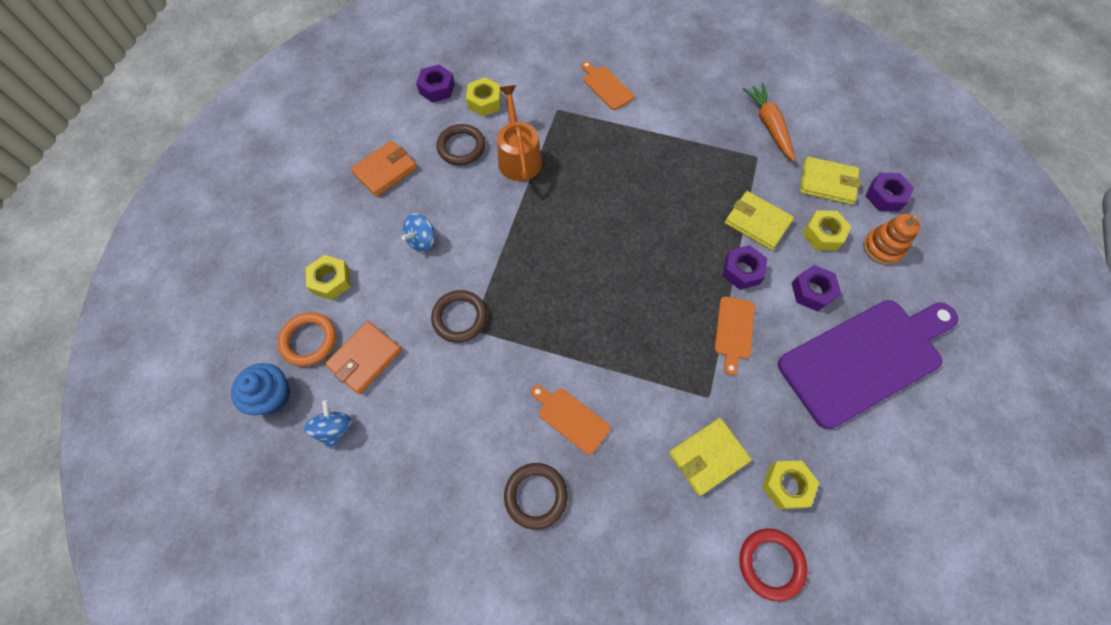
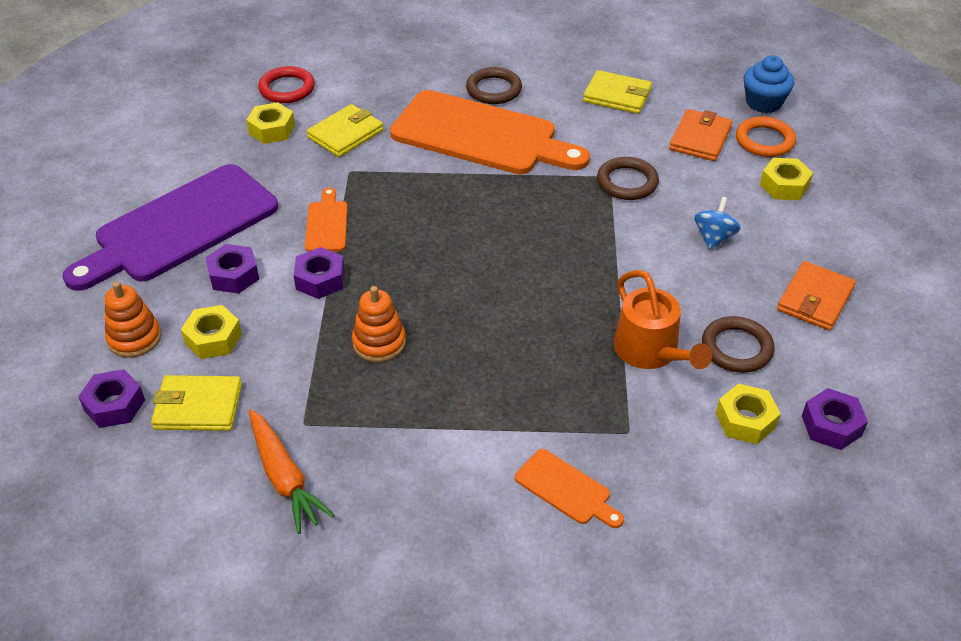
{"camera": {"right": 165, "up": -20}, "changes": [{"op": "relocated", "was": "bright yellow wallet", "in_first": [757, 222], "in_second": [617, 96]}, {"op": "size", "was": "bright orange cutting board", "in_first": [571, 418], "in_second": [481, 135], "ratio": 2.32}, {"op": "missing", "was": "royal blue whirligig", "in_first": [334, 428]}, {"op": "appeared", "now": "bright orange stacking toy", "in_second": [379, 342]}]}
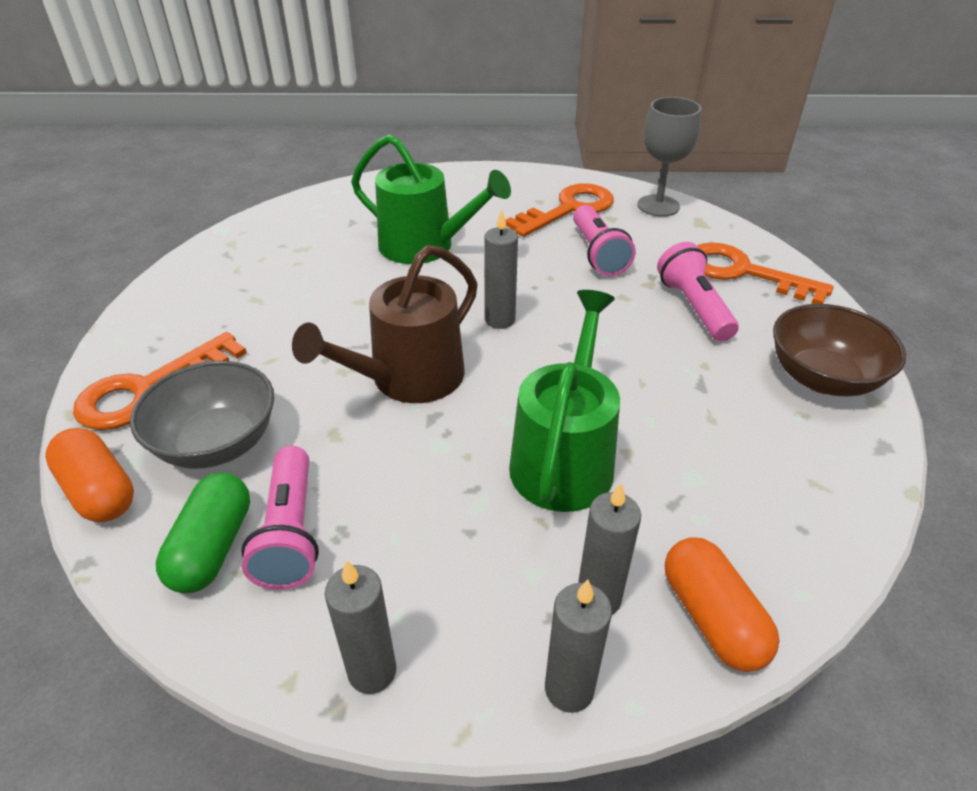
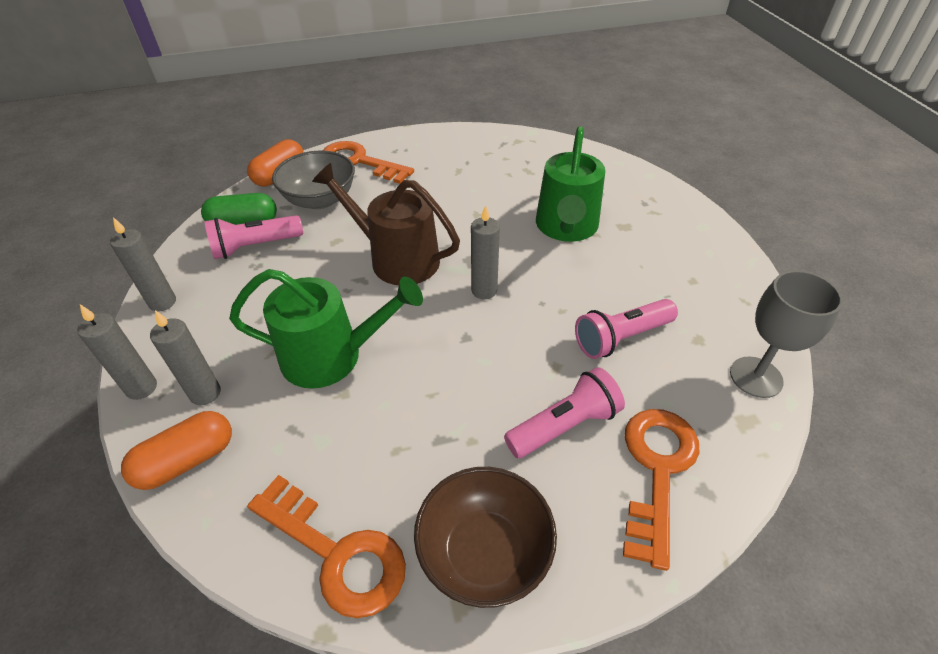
{"camera": {"right": 75, "up": 5}, "changes": [{"op": "relocated", "was": "bright orange door key", "in_first": [568, 209], "in_second": [337, 553]}]}
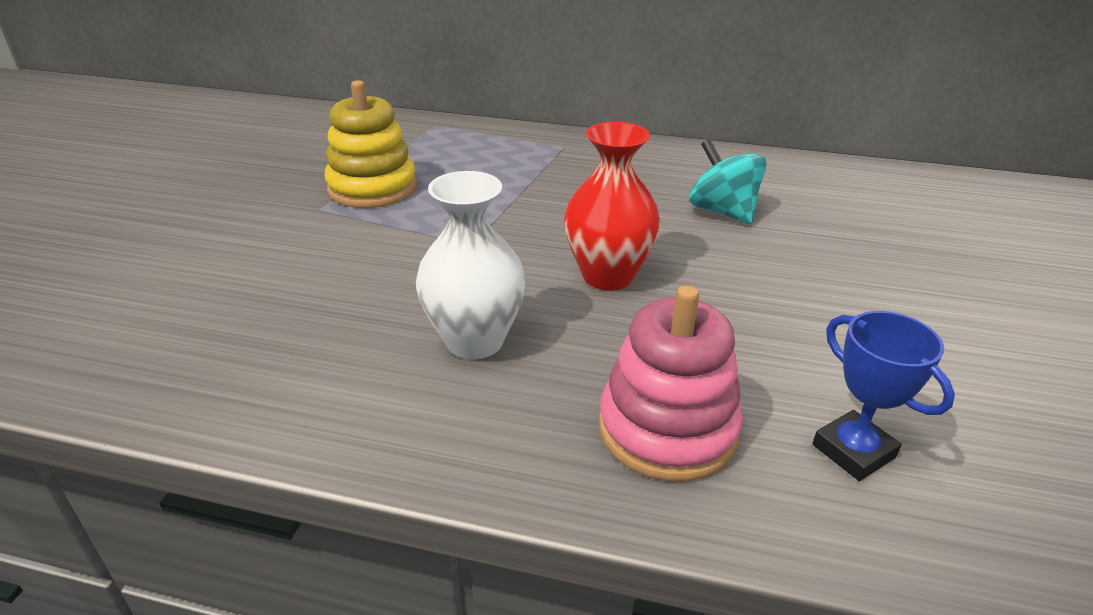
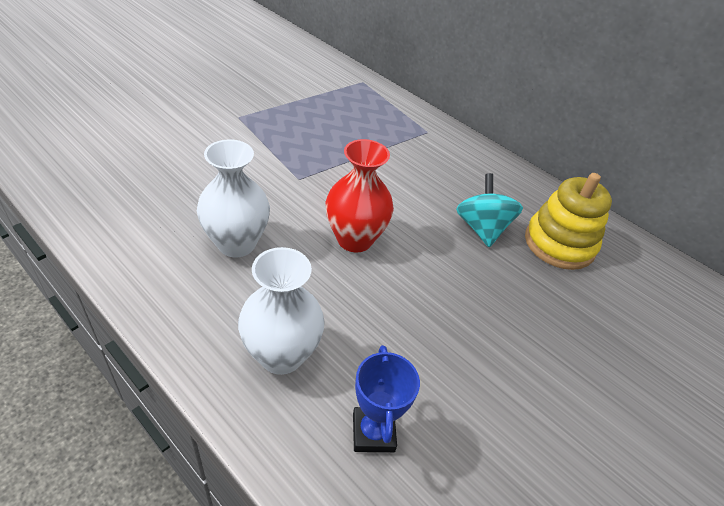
{"camera": {"right": 25, "up": 10}, "changes": [{"op": "relocated", "was": "bright yellow stacking toy", "in_first": [372, 188], "in_second": [559, 244]}, {"op": "exchanged", "was": "rosy stacking toy", "now": "snow-white flower vase", "in_first": [667, 429], "in_second": [281, 355]}]}
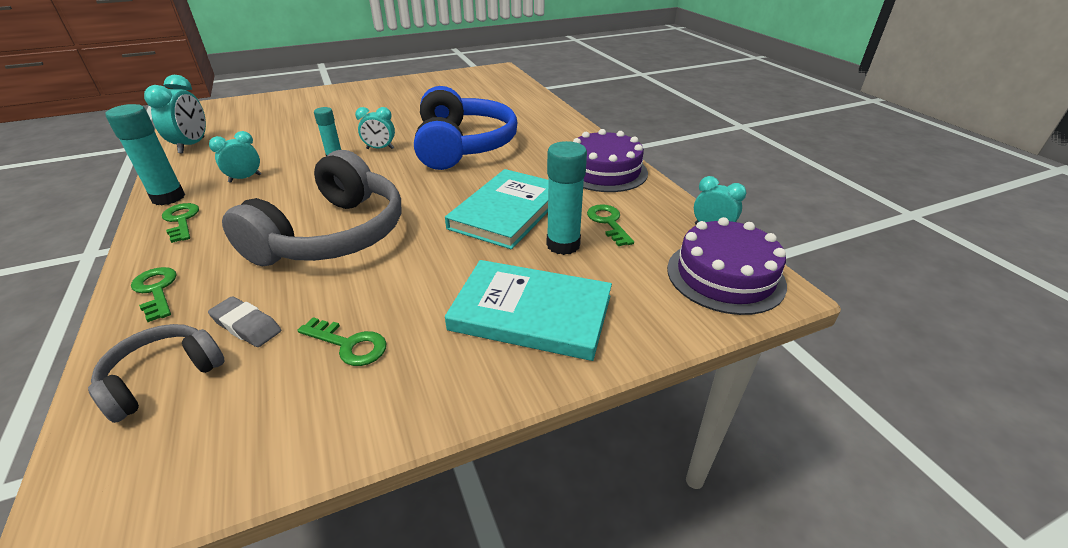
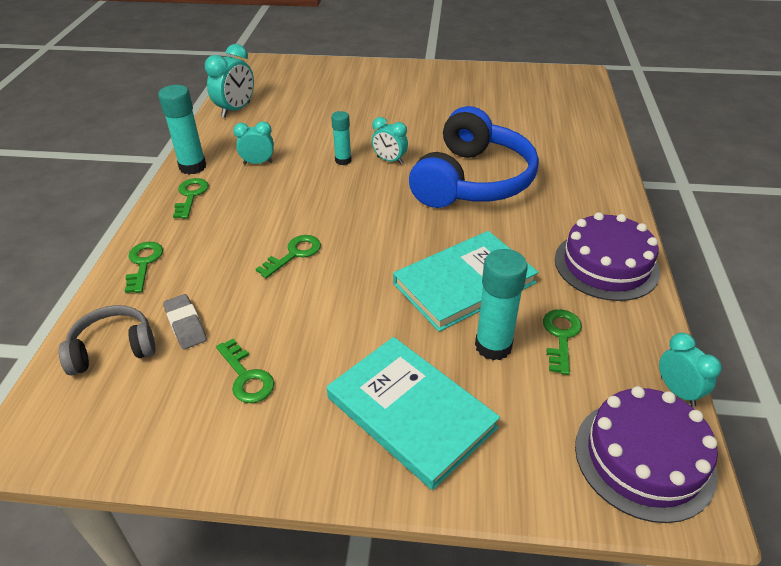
{"camera": {"right": 30, "up": 5}, "changes": [{"op": "exchanged", "was": "grey headset", "now": "leaf-green door key", "in_first": [333, 235], "in_second": [294, 254]}]}
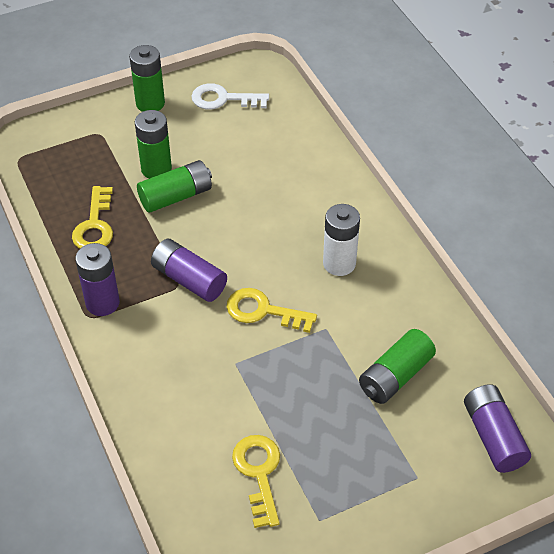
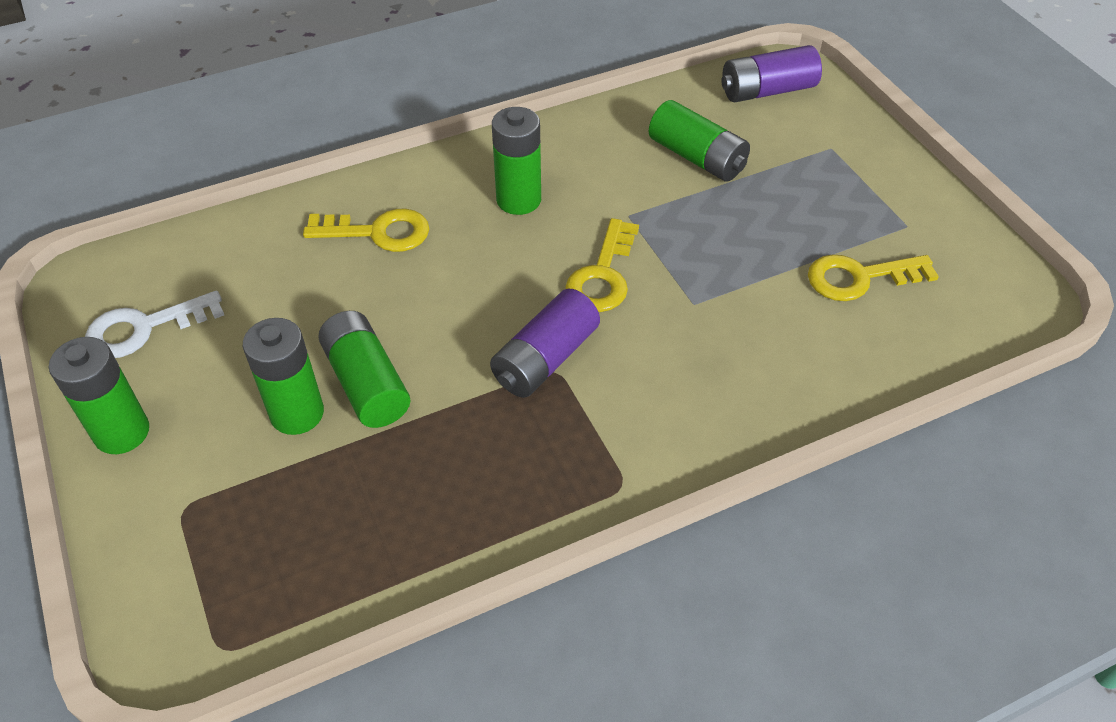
{"camera": {"right": -90, "up": 0}, "changes": [{"op": "spun", "was": "snow-white door key", "in_first": [223, 99], "in_second": [144, 328], "clockwise": 60}, {"op": "relocated", "was": "bright yellow door key", "in_first": [95, 225], "in_second": [378, 232]}, {"op": "colour", "was": "snow-white battery", "now": "leaf-green battery", "in_first": [339, 263], "in_second": [518, 200]}, {"op": "missing", "was": "violet battery", "in_first": [102, 303]}]}
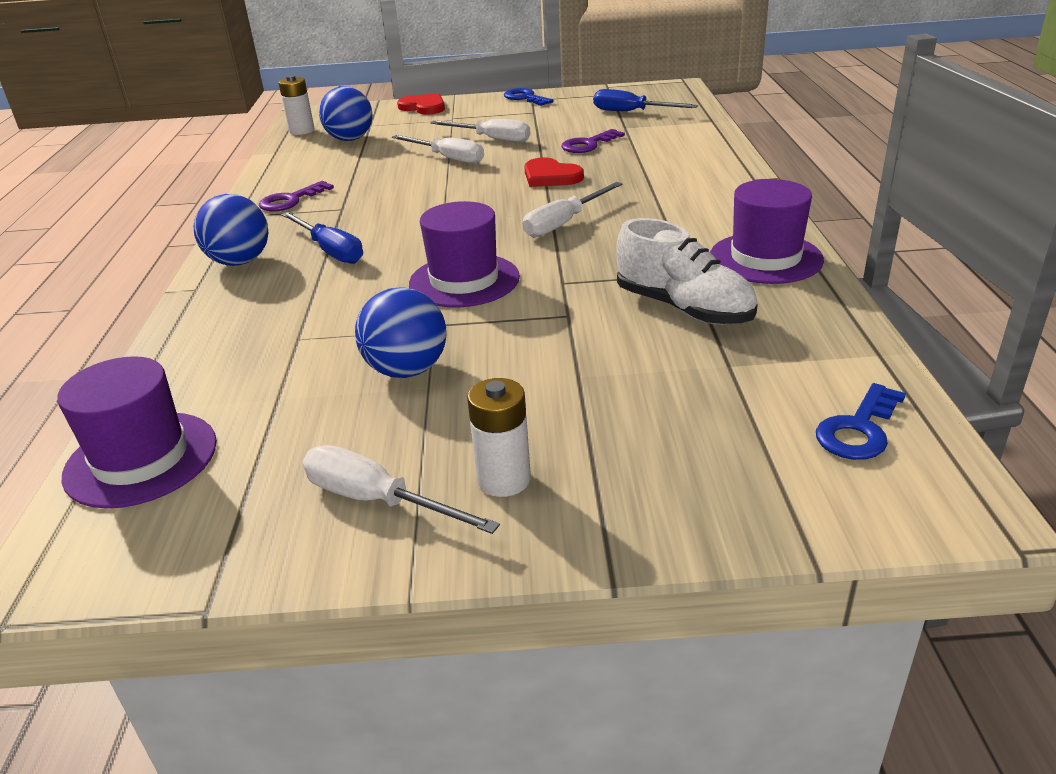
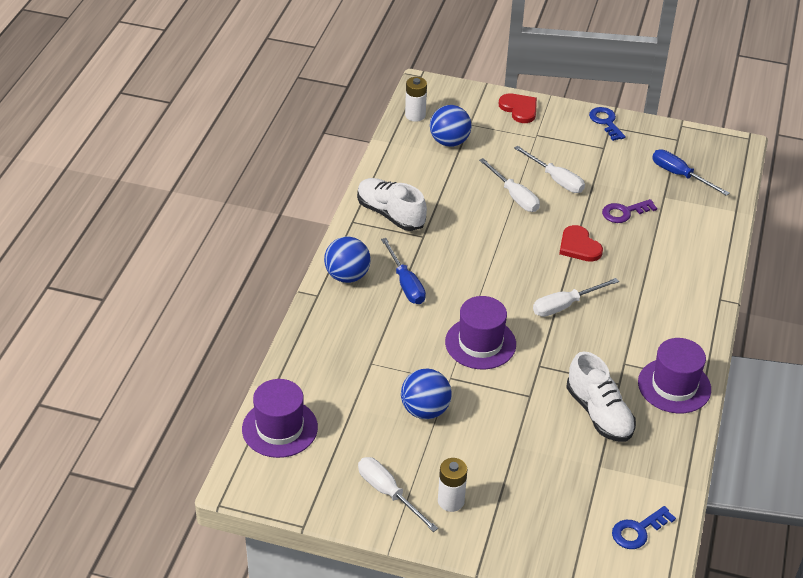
{"camera": {"right": 15, "up": 10}, "changes": [{"op": "exchanged", "was": "violet door key", "now": "snow-white shoe", "in_first": [291, 200], "in_second": [390, 214]}]}
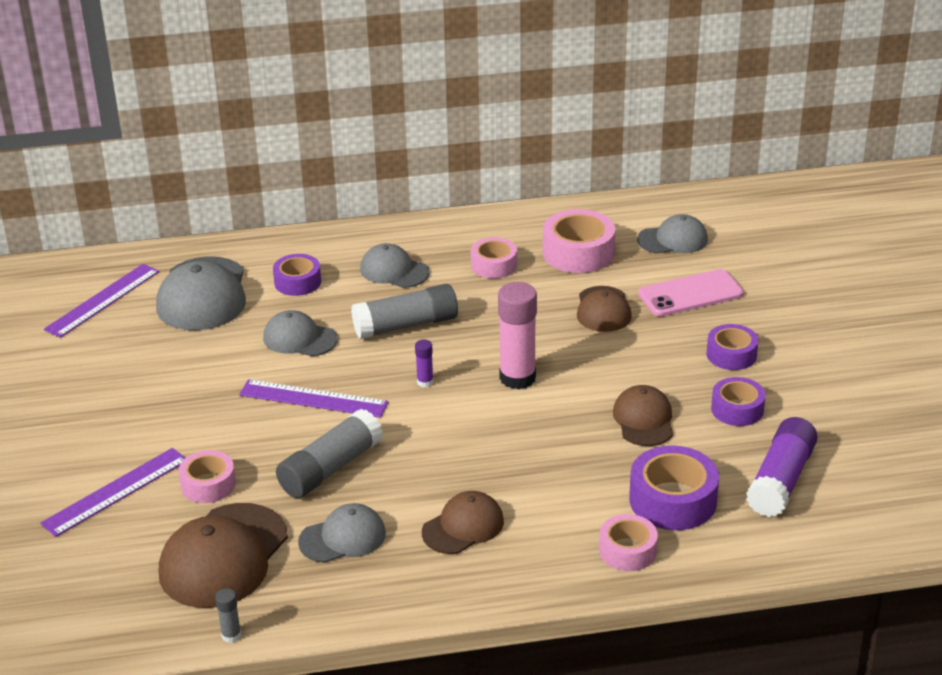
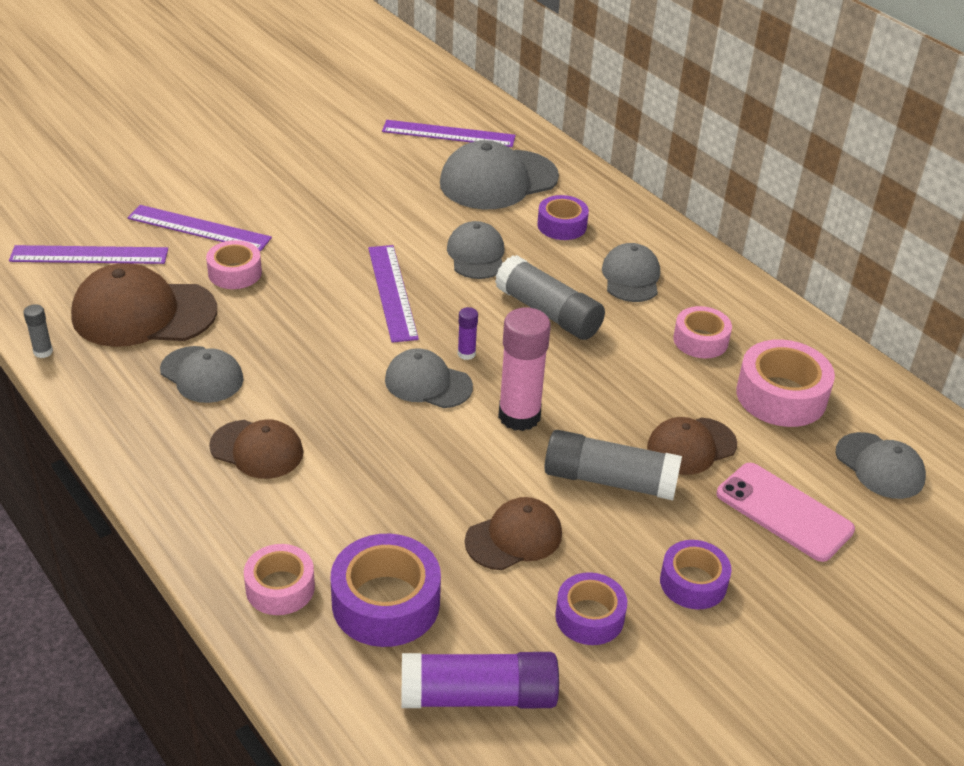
{"camera": {"right": 60, "up": 5}, "changes": [{"op": "relocated", "was": "grey glue", "in_first": [330, 468], "in_second": [609, 480]}, {"op": "appeared", "now": "violet straightedge", "in_second": [89, 255]}, {"op": "appeared", "now": "grey baseball cap", "in_second": [428, 383]}]}
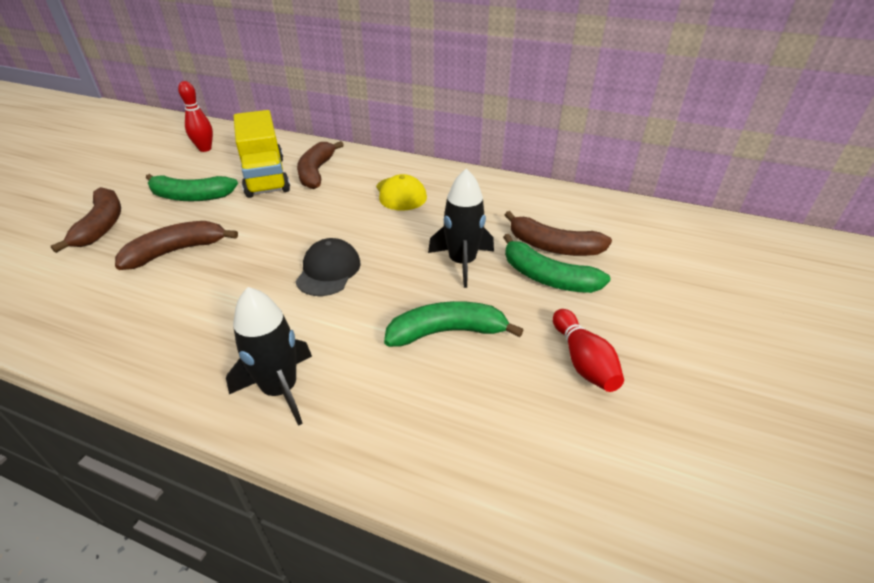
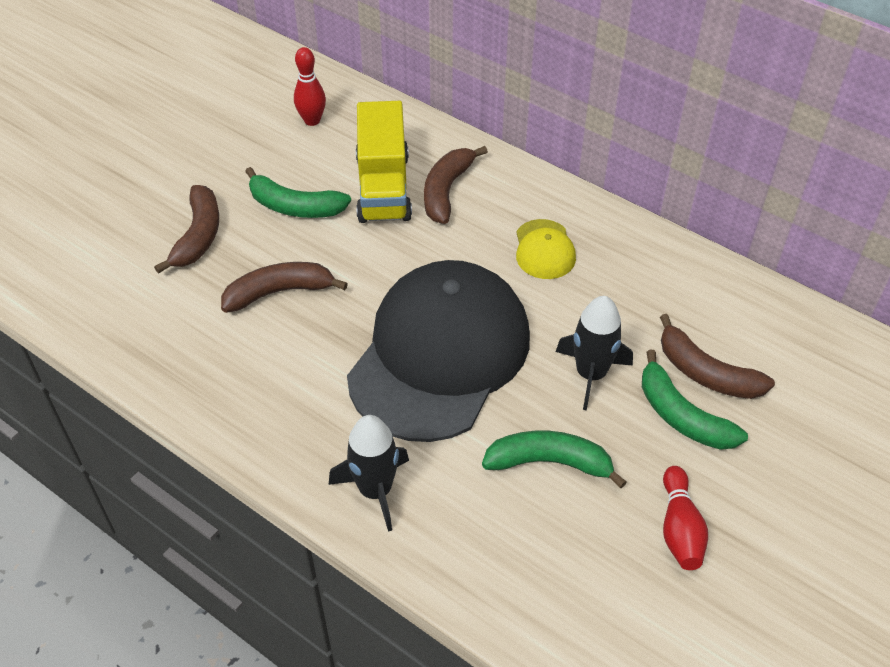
{"camera": {"right": 15, "up": 10}, "changes": [{"op": "size", "was": "jet-black baseball cap", "in_first": [328, 271], "in_second": [440, 354], "ratio": 2.47}]}
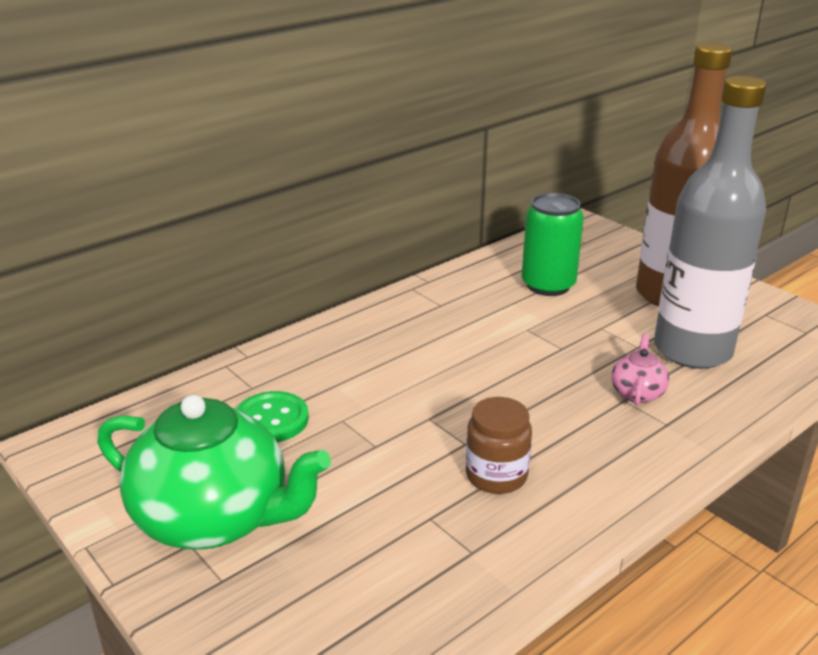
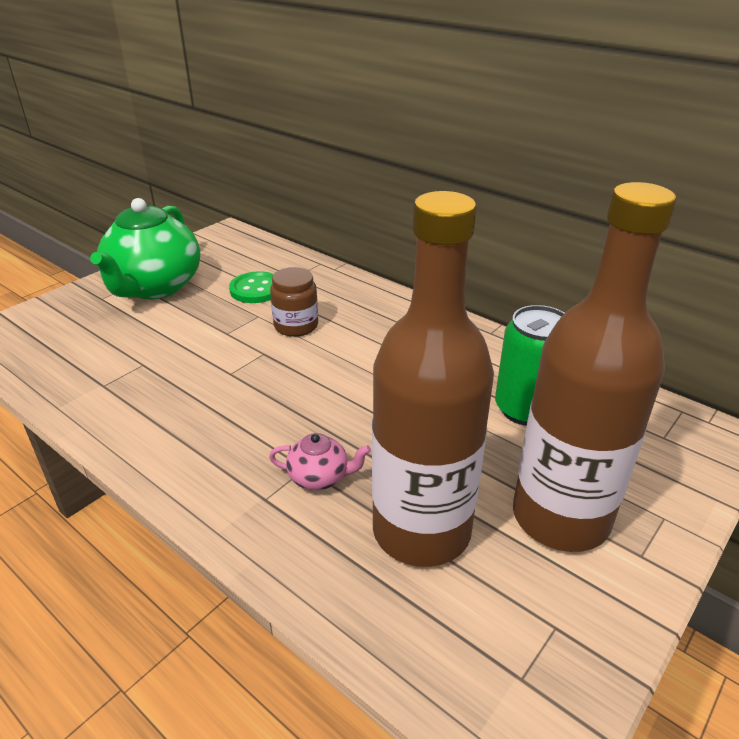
{"camera": {"right": 80, "up": 5}, "changes": [{"op": "colour", "was": "grey flask", "now": "dark brown flask", "in_first": [692, 350], "in_second": [421, 530]}, {"op": "relocated", "was": "dark brown jam jar", "in_first": [496, 475], "in_second": [296, 326]}]}
